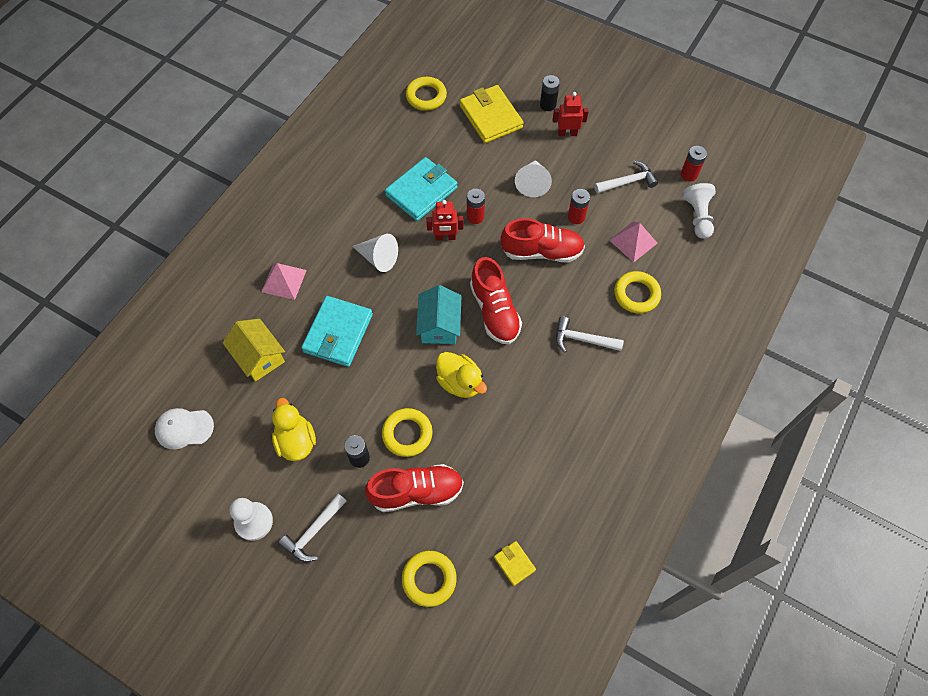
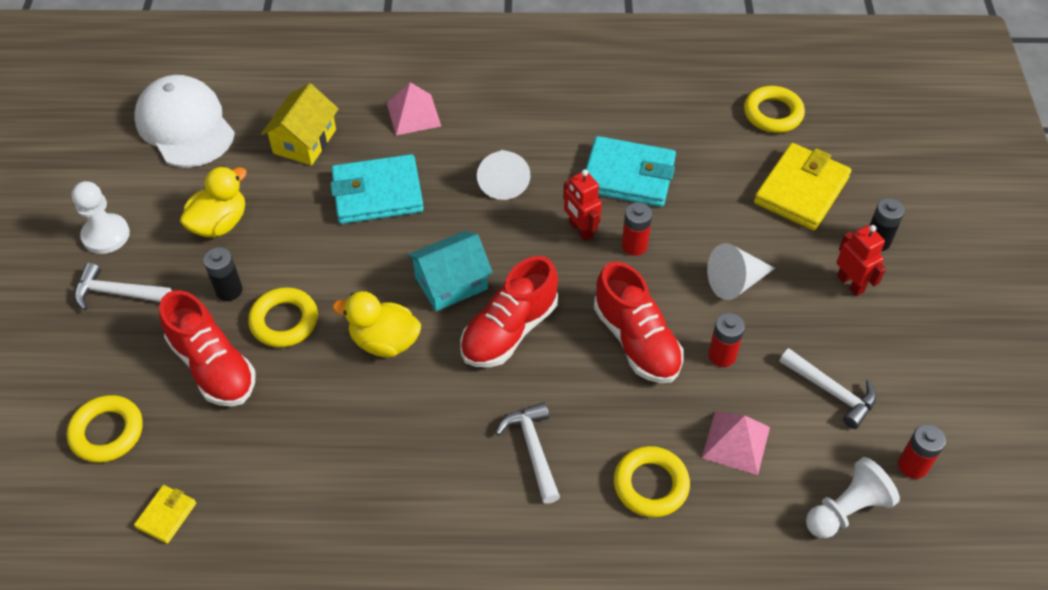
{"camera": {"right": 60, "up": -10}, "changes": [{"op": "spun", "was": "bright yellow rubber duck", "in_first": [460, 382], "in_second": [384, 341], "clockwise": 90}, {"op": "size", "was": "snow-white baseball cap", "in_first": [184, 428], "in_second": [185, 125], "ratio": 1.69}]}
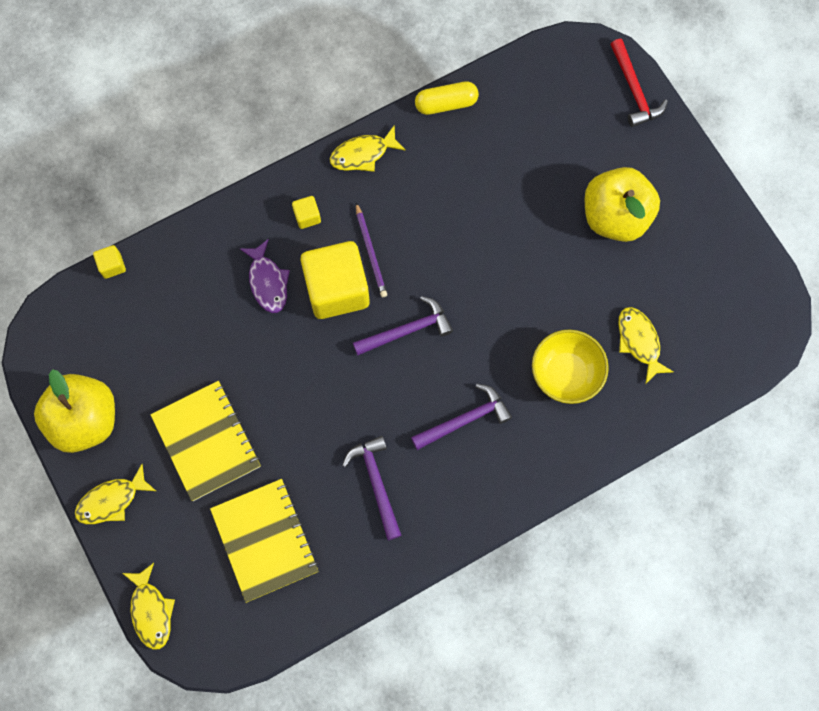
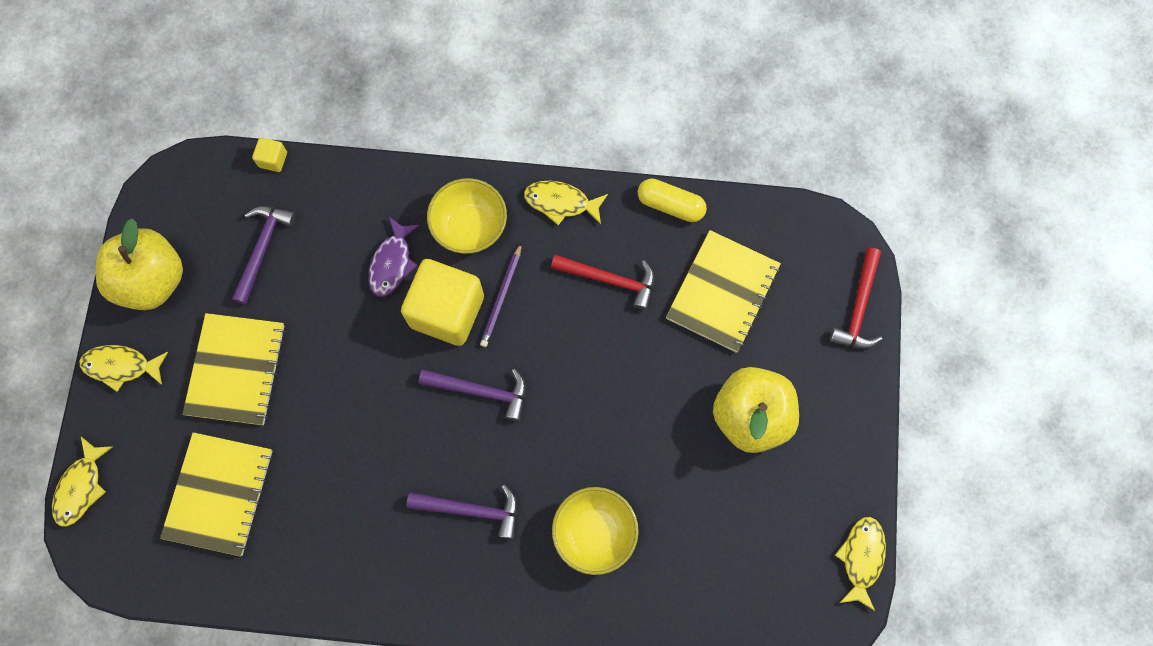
{"camera": {"right": 35, "up": 0}, "changes": [{"op": "exchanged", "was": "bright yellow block", "now": "bright yellow deep dish", "in_first": [307, 216], "in_second": [470, 227]}, {"op": "relocated", "was": "bright yellow fish", "in_first": [639, 342], "in_second": [861, 558]}, {"op": "relocated", "was": "violet claw hammer", "in_first": [376, 483], "in_second": [262, 249]}, {"op": "appeared", "now": "bright yellow notebook", "in_second": [722, 292]}, {"op": "appeared", "now": "crimson claw hammer", "in_second": [610, 280]}]}
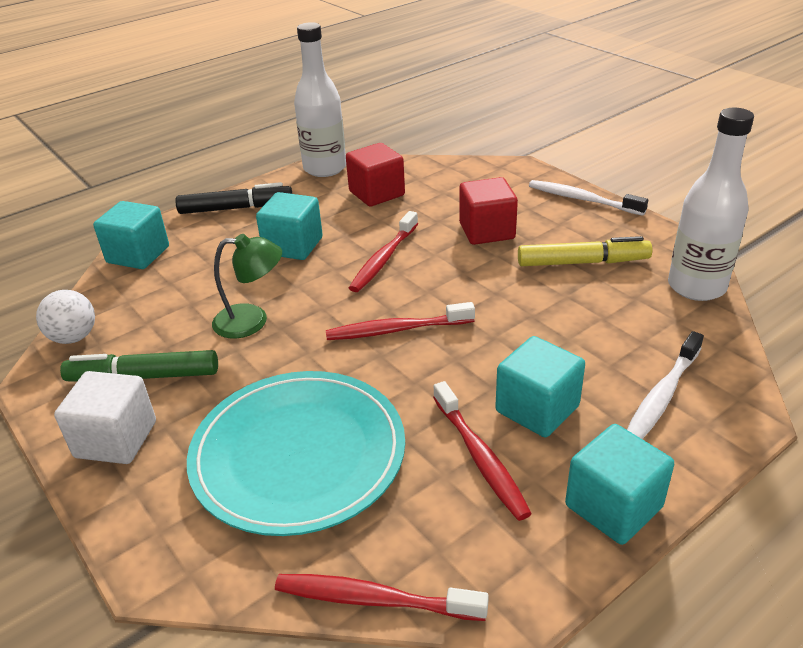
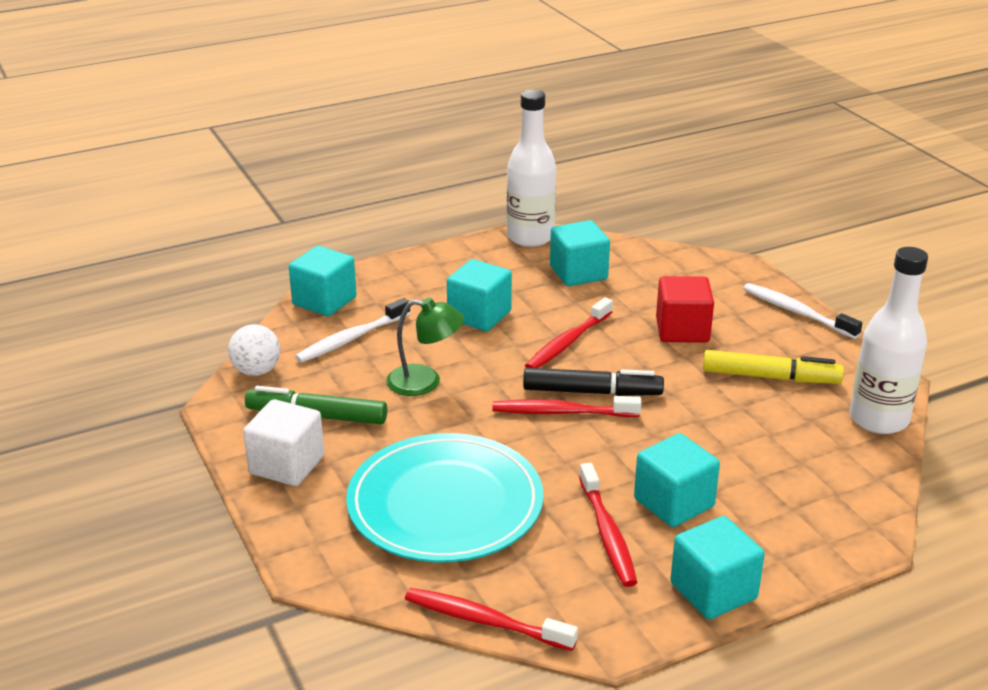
{"camera": {"right": 10, "up": -5}, "changes": [{"op": "colour", "was": "crimson block", "now": "teal block", "in_first": [376, 193], "in_second": [578, 273]}, {"op": "relocated", "was": "jet-black marker pen", "in_first": [236, 208], "in_second": [592, 392]}, {"op": "relocated", "was": "snow-white toothbrush", "in_first": [662, 396], "in_second": [351, 339]}]}
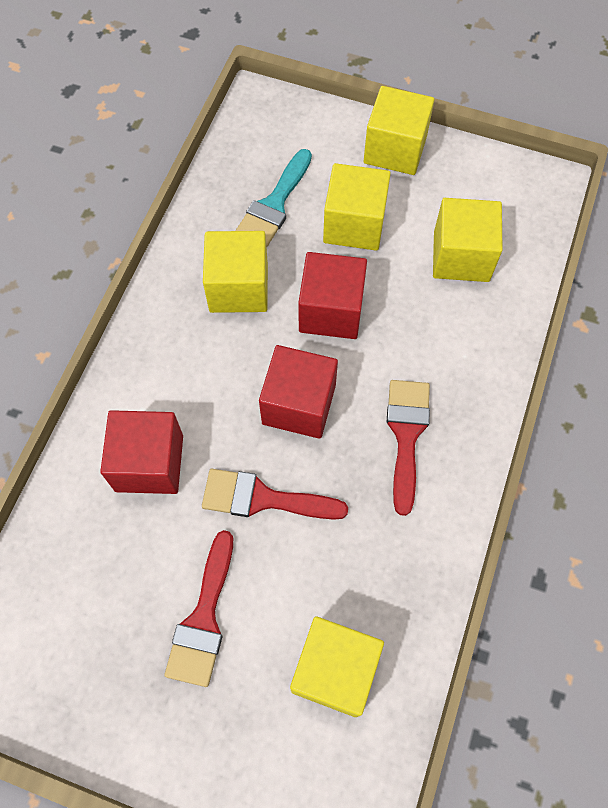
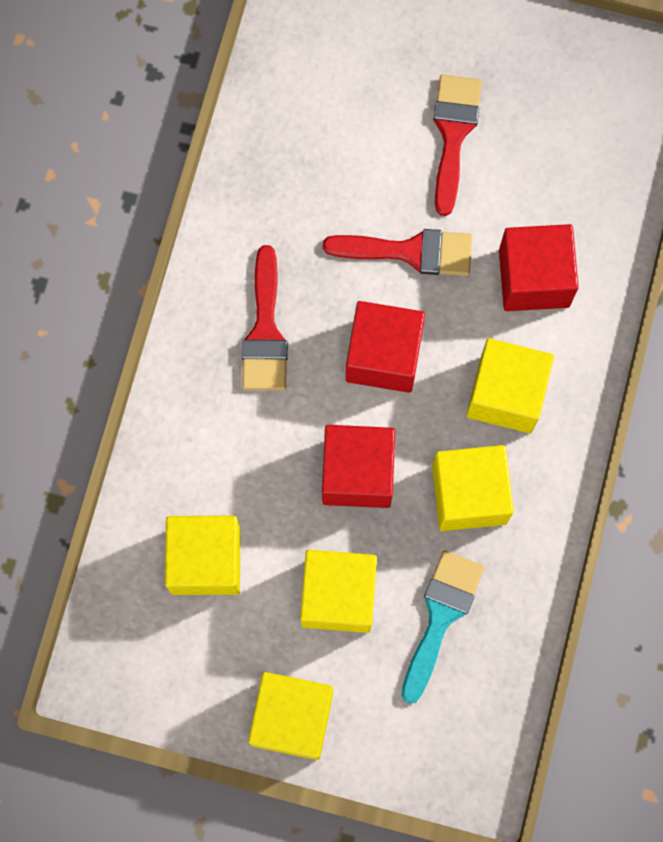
{"camera": {"right": 175, "up": 10}, "changes": [{"op": "relocated", "was": "bright yellow block", "in_first": [335, 670], "in_second": [506, 394]}]}
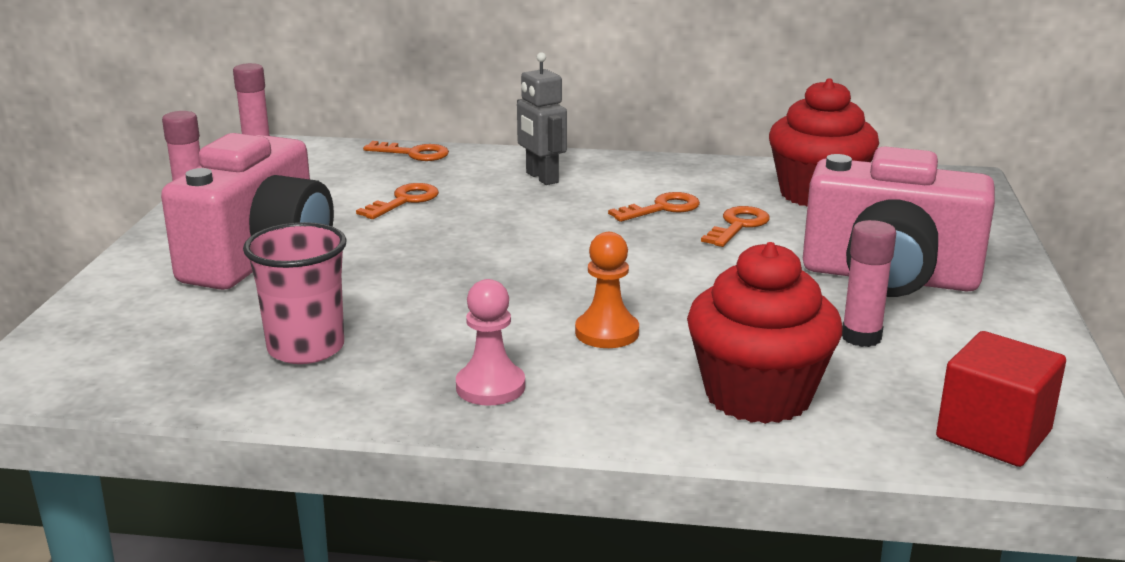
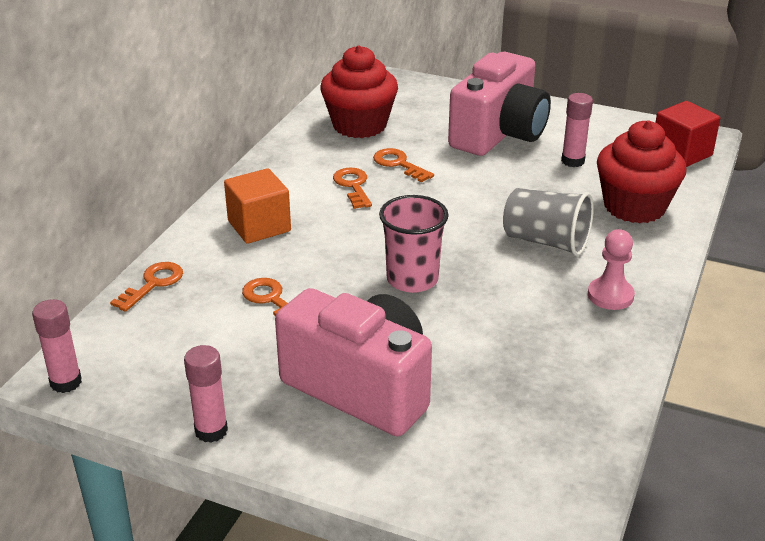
{"camera": {"right": -75, "up": 10}, "changes": [{"op": "exchanged", "was": "grey toy robot", "now": "bright orange block", "in_first": [541, 178], "in_second": [259, 226]}, {"op": "relocated", "was": "rosy tumbler", "in_first": [306, 348], "in_second": [412, 279]}, {"op": "exchanged", "was": "bright orange chess pawn", "now": "grey tumbler", "in_first": [607, 332], "in_second": [546, 242]}]}
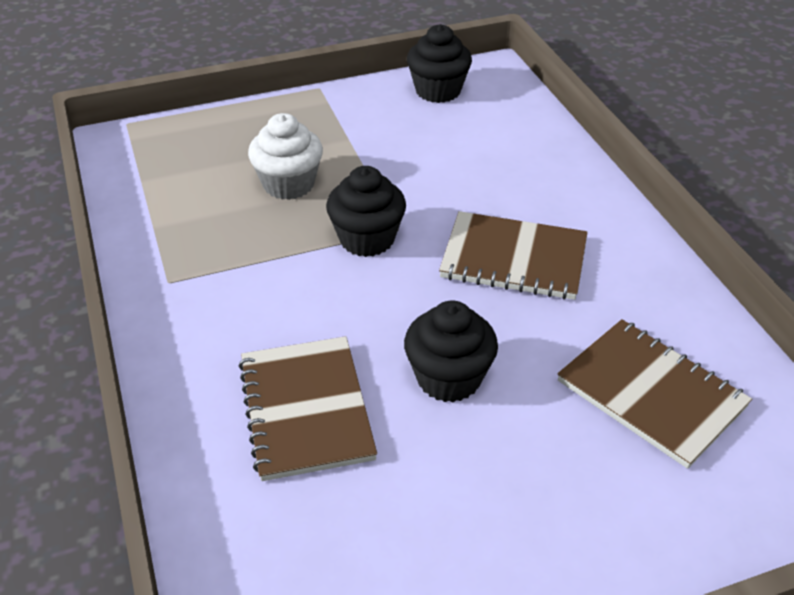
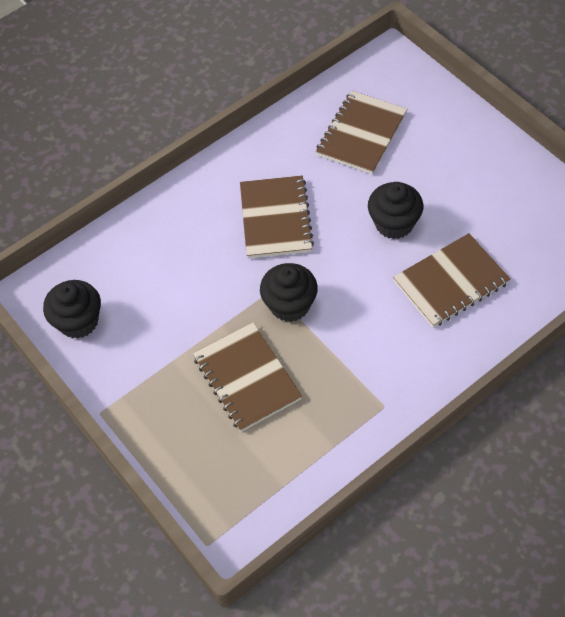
{"camera": {"right": -105, "up": 15}, "changes": [{"op": "exchanged", "was": "snow-white cupcake", "now": "dark brown notebook", "in_first": [288, 184], "in_second": [247, 378]}]}
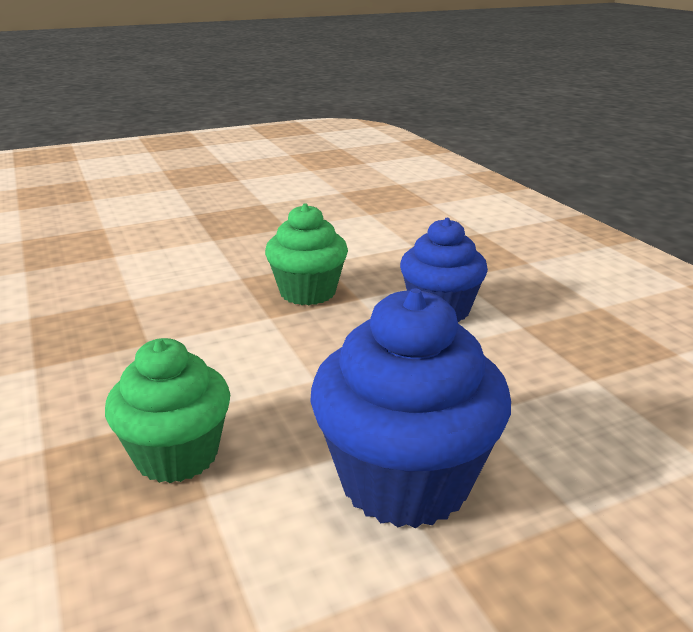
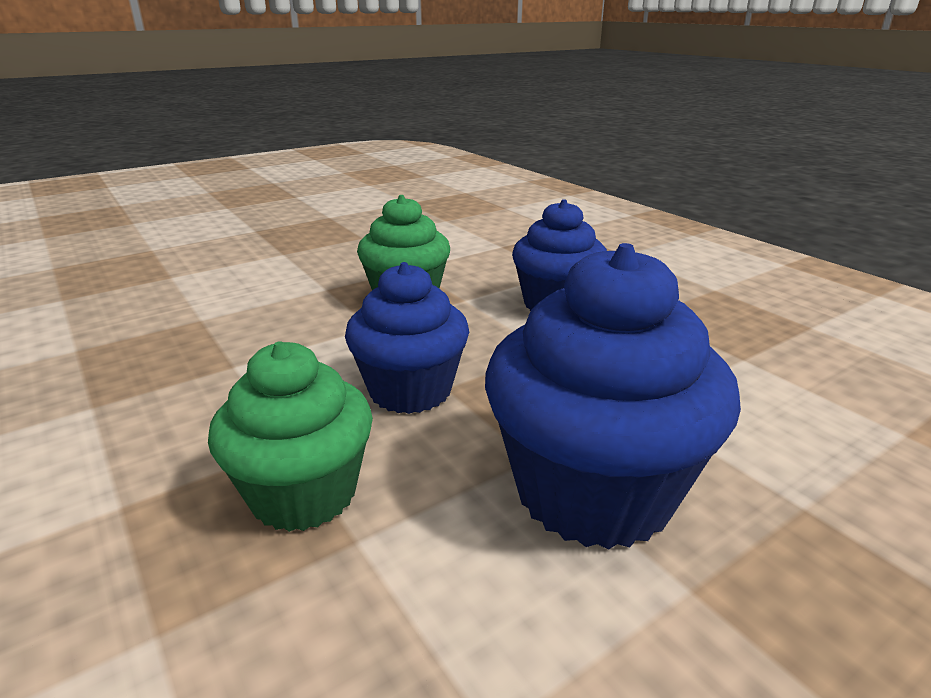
{"camera": {"right": -10, "up": 0}, "changes": [{"op": "appeared", "now": "royal blue cupcake", "in_second": [410, 390]}]}
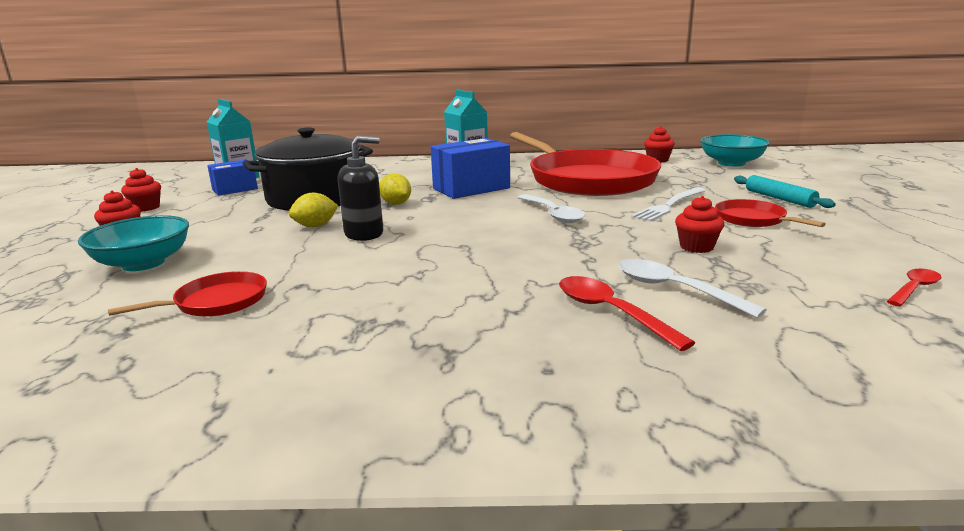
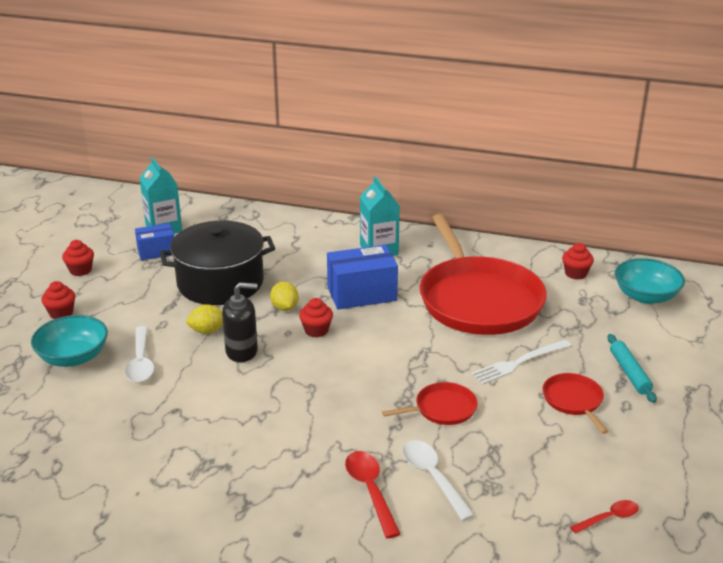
{"camera": {"right": 15, "up": 10}, "changes": [{"op": "relocated", "was": "snow-white tablespoon", "in_first": [553, 214], "in_second": [141, 362]}, {"op": "relocated", "was": "crimson cupcake", "in_first": [696, 247], "in_second": [316, 330]}, {"op": "relocated", "was": "crimson frying pan", "in_first": [216, 302], "in_second": [442, 409]}]}
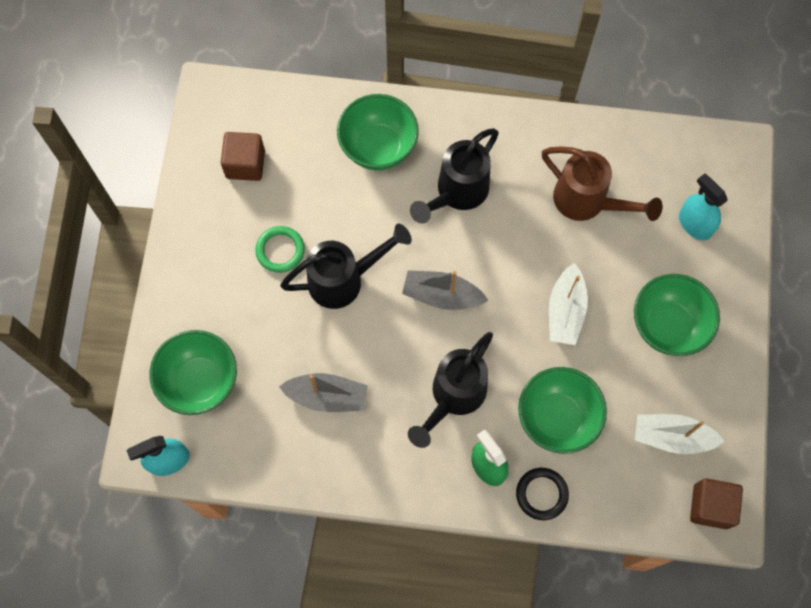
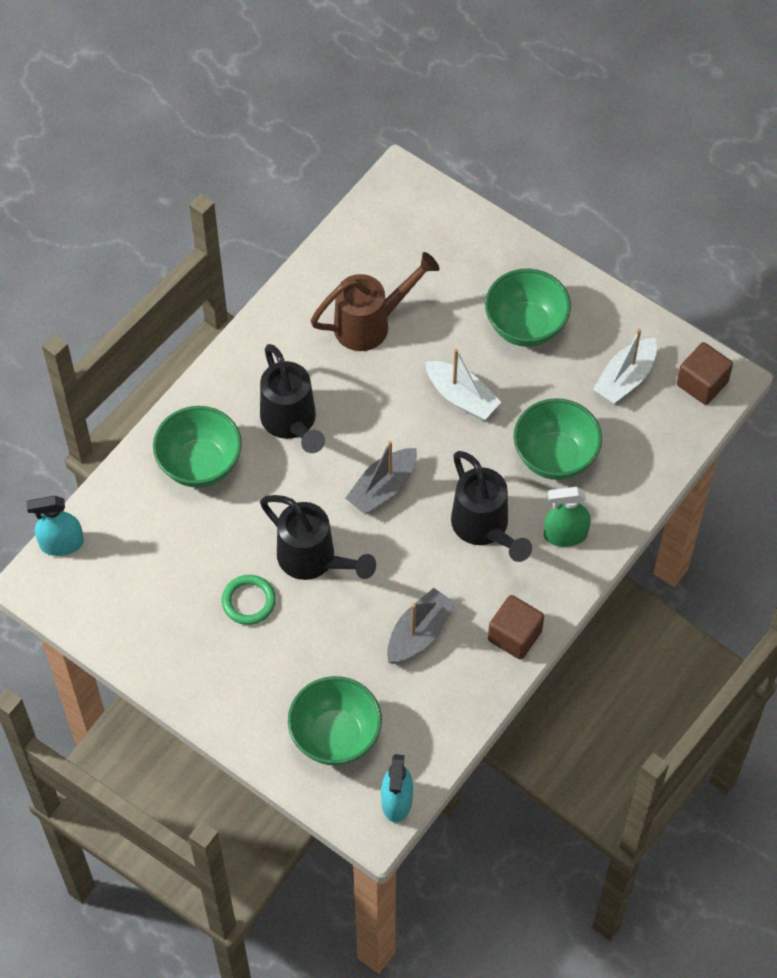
{"camera": {"right": -60, "up": -10}, "changes": [{"op": "relocated", "was": "dark brown block", "in_first": [245, 164], "in_second": [514, 635]}, {"op": "relocated", "was": "teal sprayer", "in_first": [694, 224], "in_second": [61, 544]}, {"op": "spun", "was": "jet-black watering pot", "in_first": [345, 279], "in_second": [314, 560], "clockwise": 120}, {"op": "missing", "was": "jet-black hoop", "in_first": [541, 494]}]}
